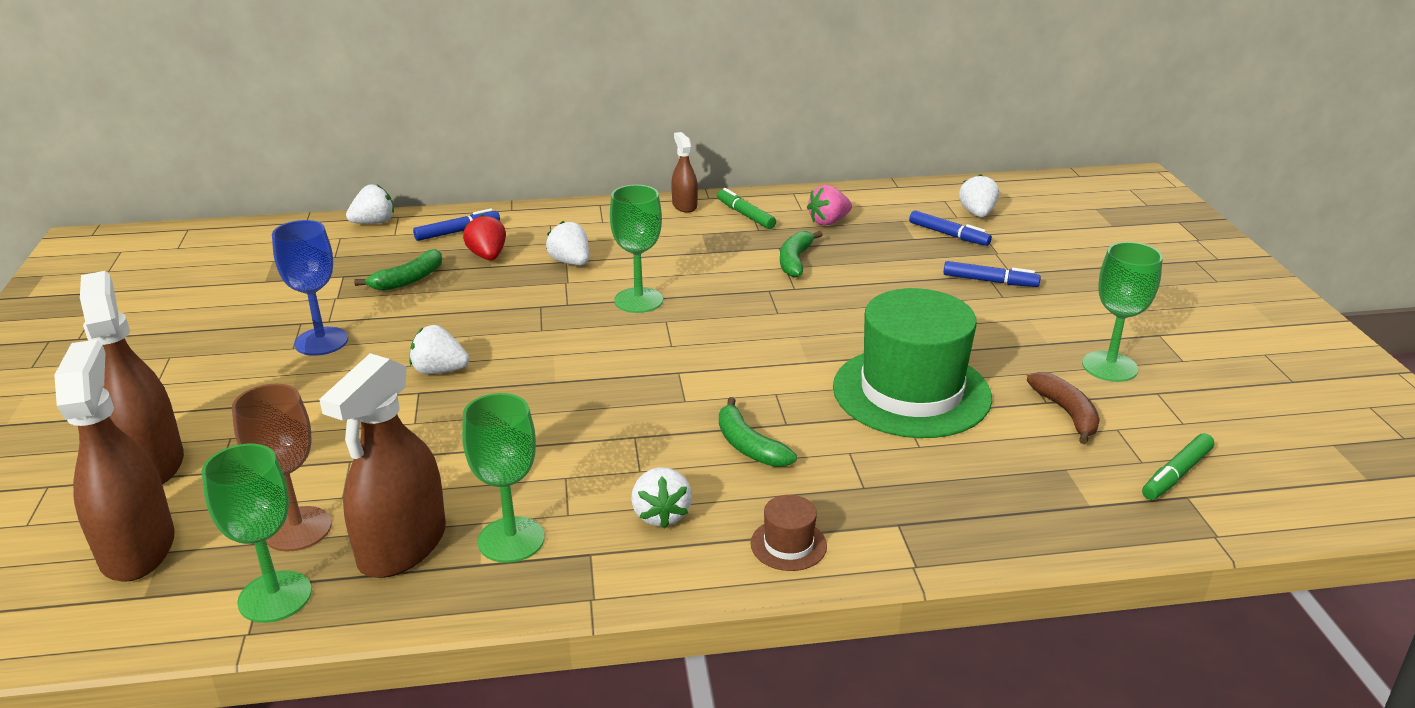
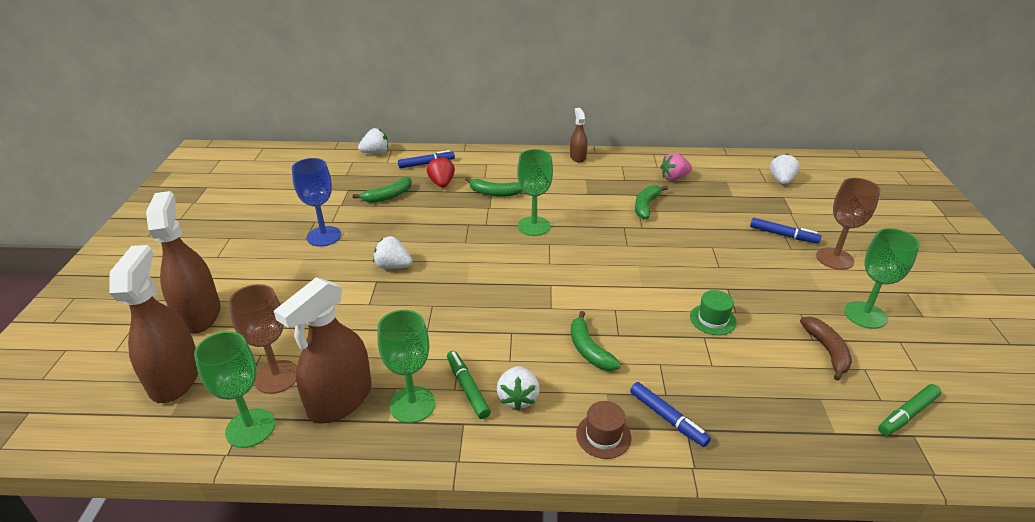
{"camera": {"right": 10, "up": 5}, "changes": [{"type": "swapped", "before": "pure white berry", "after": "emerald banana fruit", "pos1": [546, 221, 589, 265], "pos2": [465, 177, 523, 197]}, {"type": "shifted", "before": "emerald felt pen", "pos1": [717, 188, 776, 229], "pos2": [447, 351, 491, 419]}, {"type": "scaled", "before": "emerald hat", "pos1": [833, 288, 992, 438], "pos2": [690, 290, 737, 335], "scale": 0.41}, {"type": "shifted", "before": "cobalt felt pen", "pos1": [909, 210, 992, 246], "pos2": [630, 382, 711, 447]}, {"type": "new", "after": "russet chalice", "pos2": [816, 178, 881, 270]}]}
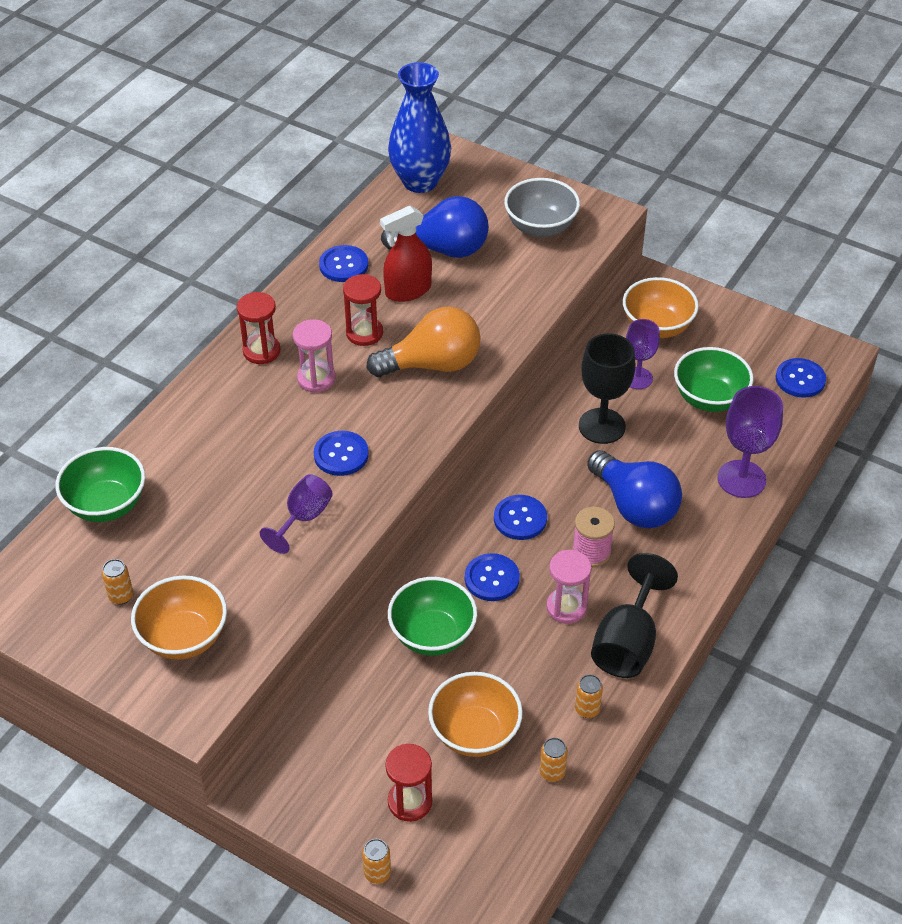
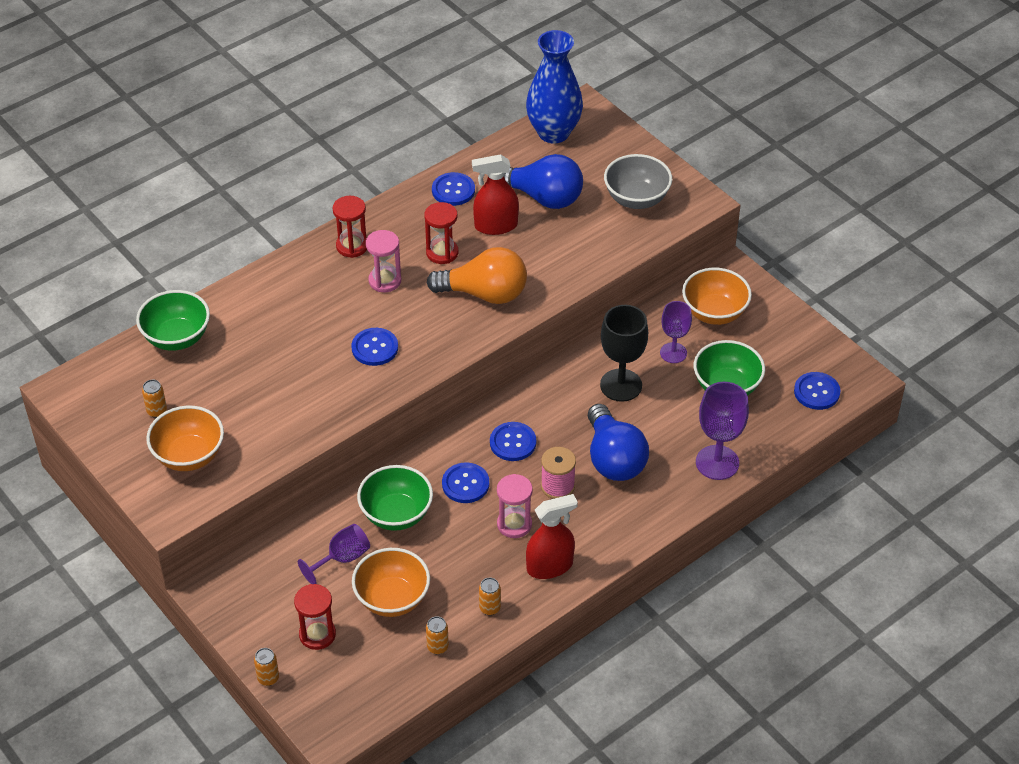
{"camera": {"right": 20, "up": 0}, "changes": [{"type": "shifted", "before": "purple chalice", "pos1": [260, 474, 333, 554], "pos2": [298, 524, 370, 584]}, {"type": "swapped", "before": "ebony chalice", "after": "scarlet sprayer", "pos1": [591, 553, 678, 678], "pos2": [526, 494, 578, 579]}]}
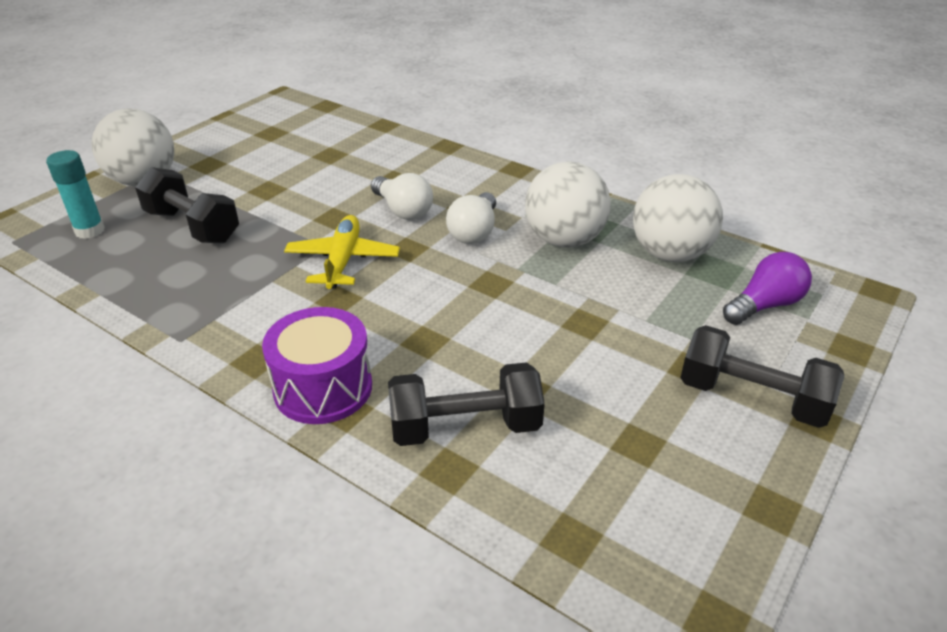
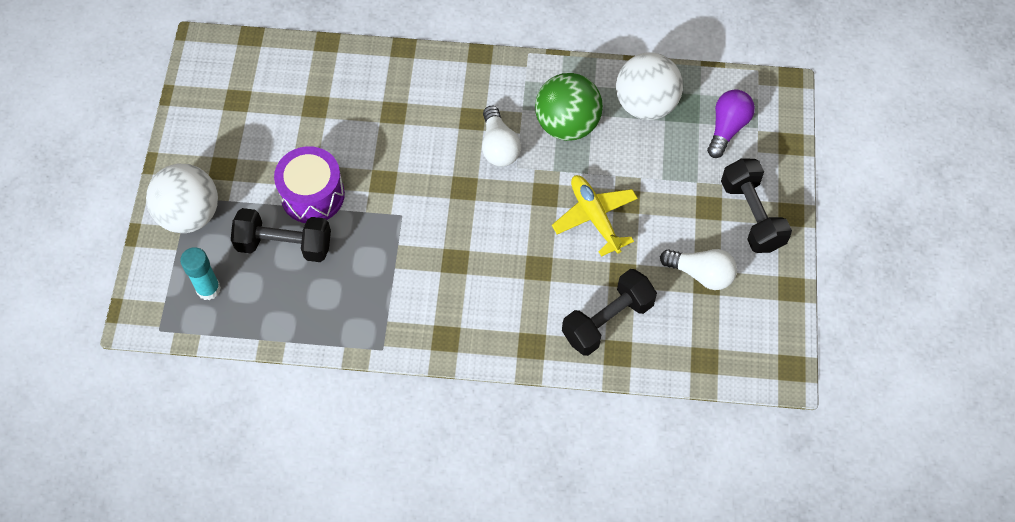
{"camera": {"right": -30, "up": 25}, "changes": [{"type": "shifted", "before": "purple snare drum", "pos1": [262, 307, 372, 424], "pos2": [274, 146, 345, 223]}, {"type": "shifted", "before": "golden toy plane", "pos1": [284, 215, 400, 289], "pos2": [552, 175, 638, 257]}, {"type": "shifted", "before": "pure white bulb", "pos1": [371, 173, 433, 220], "pos2": [660, 249, 737, 290]}, {"type": "repainted", "before": "pure white sphere", "after": "emerald sphere", "pos1": [525, 162, 611, 248], "pos2": [535, 73, 603, 141]}, {"type": "rotated", "before": "ebony dumbbell", "pos1": [680, 325, 845, 428], "pos2": [721, 158, 792, 253], "turn": 75}]}
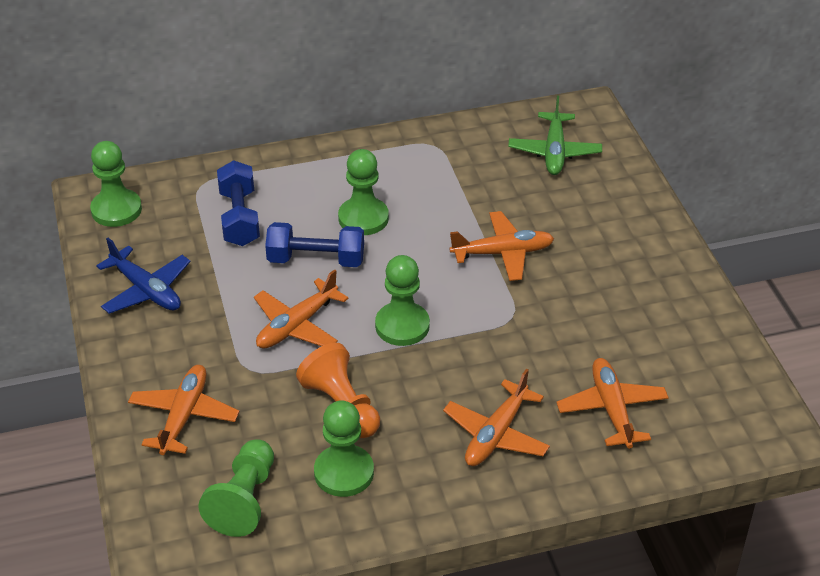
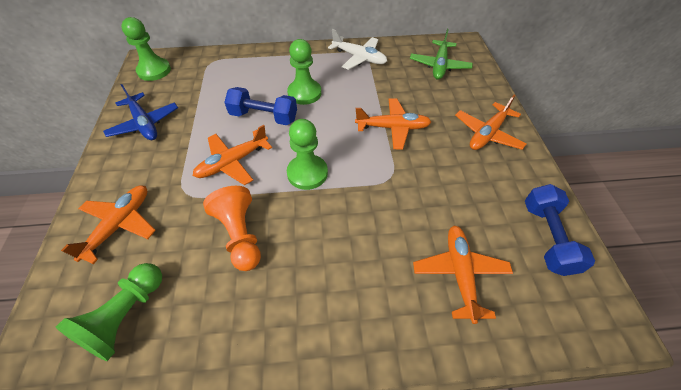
{"camera": {"right": 10, "up": 10}, "changes": [{"type": "shifted", "before": "cobalt dumbbell", "pos1": [217, 160, 260, 246], "pos2": [525, 184, 595, 276]}, {"type": "gone", "before": "emerald game pawn", "pos1": [314, 400, 374, 497]}, {"type": "shifted", "before": "orange toy plane", "pos1": [443, 369, 550, 466], "pos2": [455, 94, 527, 150]}, {"type": "new", "after": "pure white toy plane", "pos2": [328, 29, 387, 70]}]}
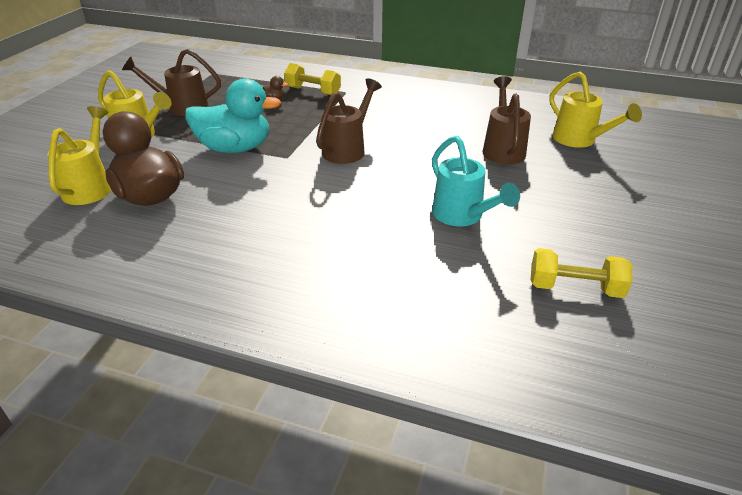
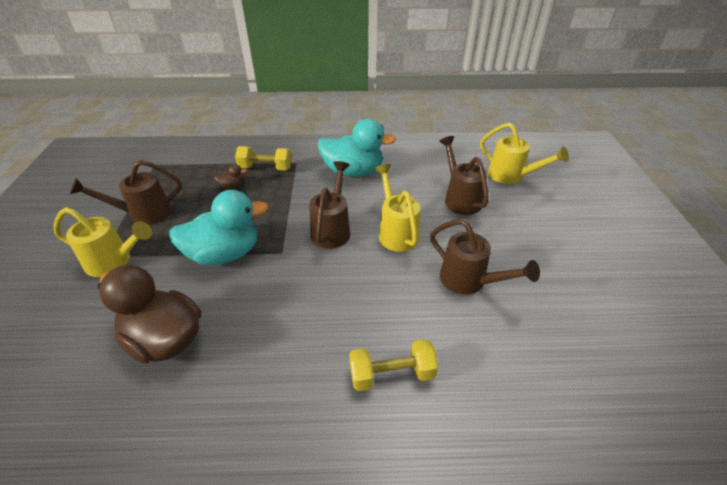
{"camera": {"right": -20, "up": 5}, "changes": [{"type": "shifted", "before": "golden watering can", "pos1": [47, 106, 111, 205], "pos2": [375, 164, 420, 252]}, {"type": "repainted", "before": "aqua watering can", "after": "russet watering can", "pos1": [432, 136, 520, 227], "pos2": [430, 219, 540, 295]}, {"type": "shifted", "before": "golden dumbbell", "pos1": [531, 248, 632, 298], "pos2": [349, 339, 438, 391]}, {"type": "new", "after": "aqua rubber duck", "pos2": [318, 119, 396, 177]}]}
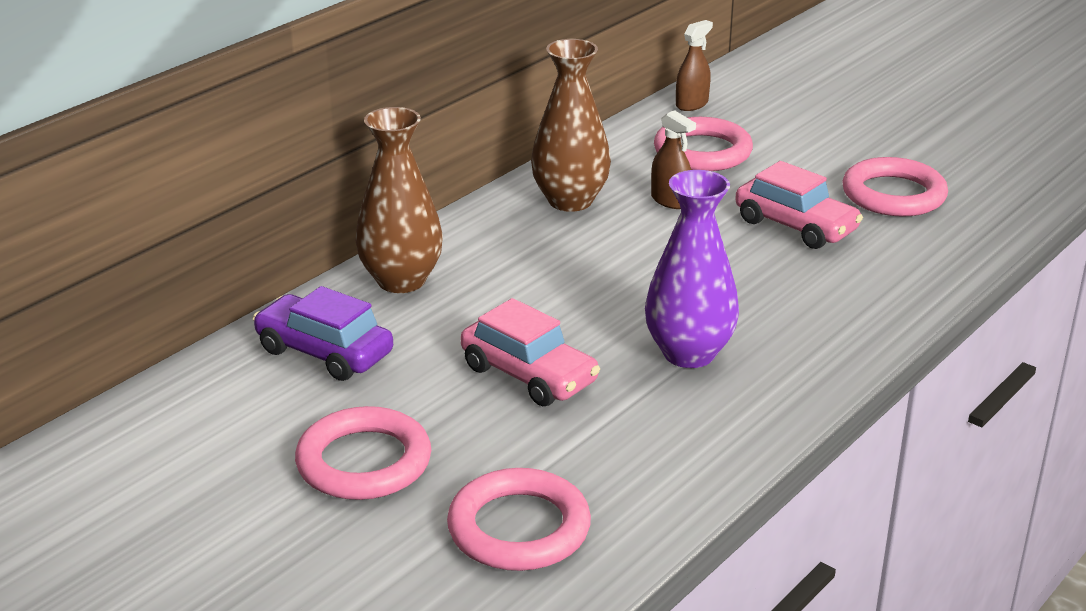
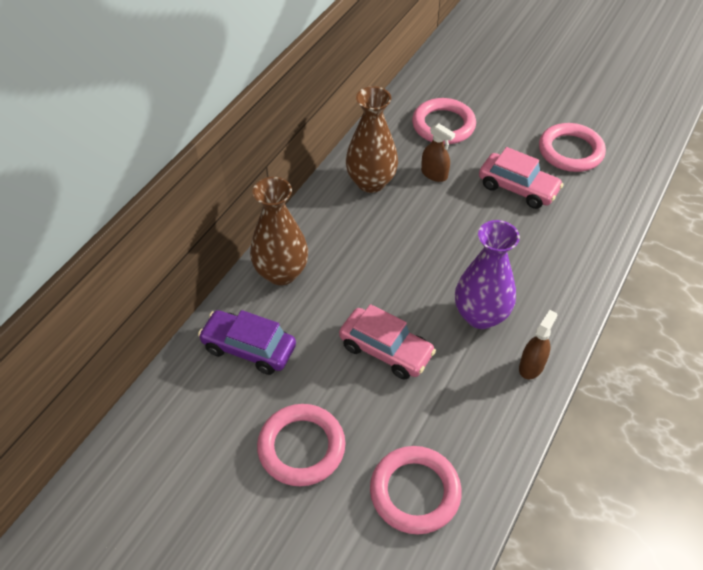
{"camera": {"right": -10, "up": 20}, "changes": [{"type": "shifted", "before": "russet sprayer", "pos1": [676, 20, 713, 111], "pos2": [519, 310, 557, 379]}]}
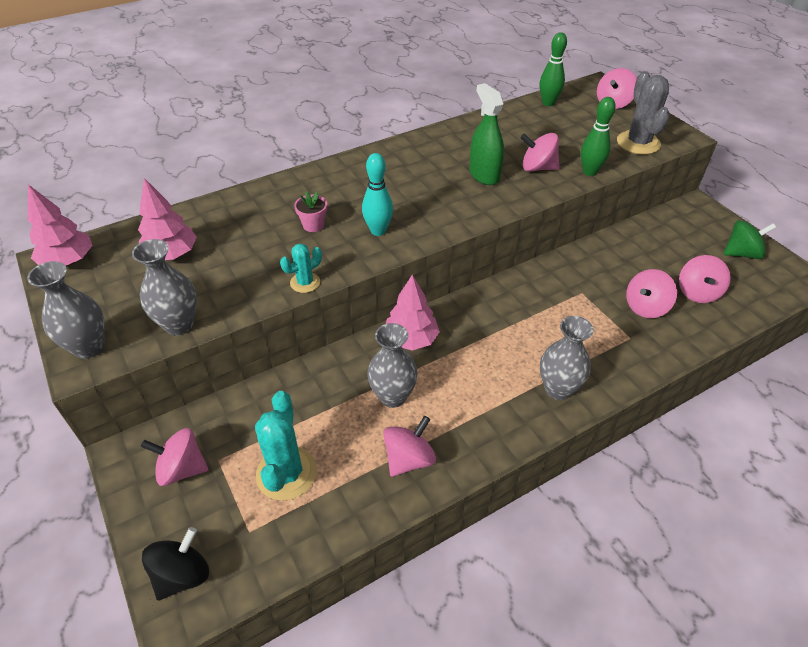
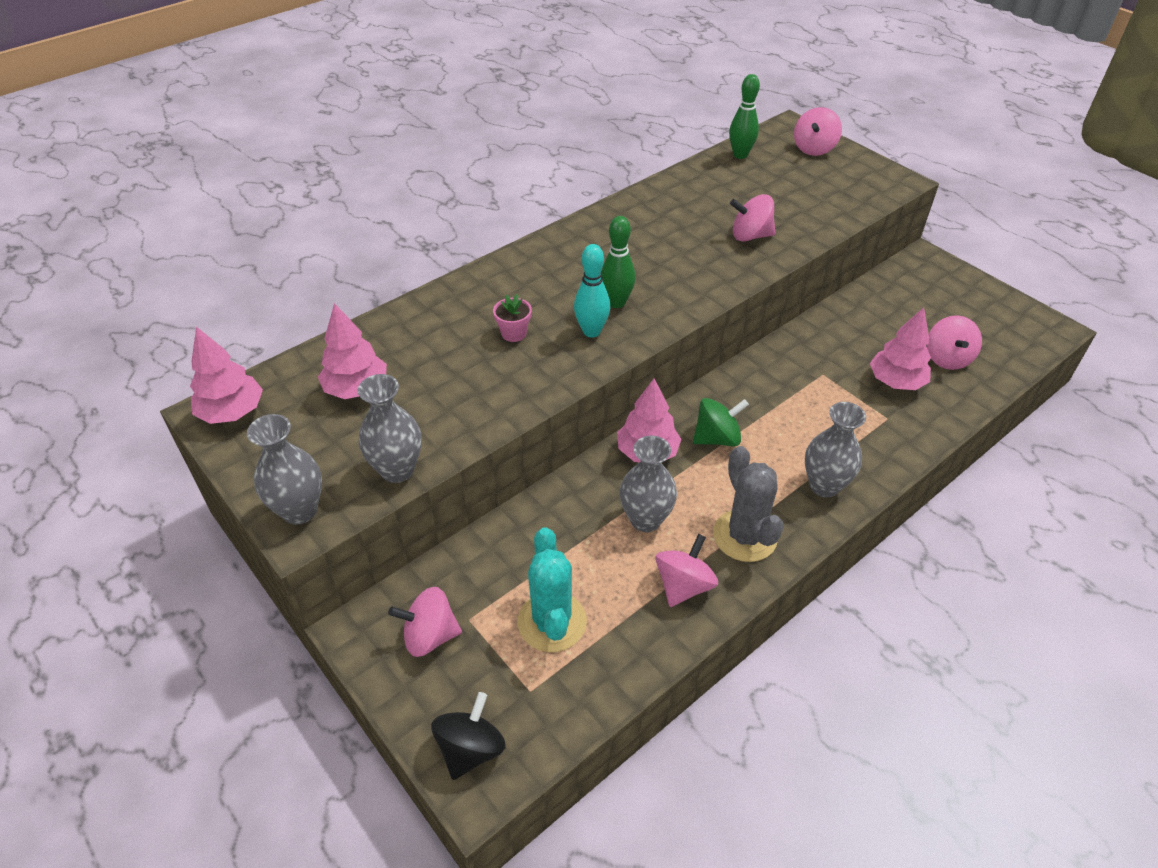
{"camera": {"right": -10, "up": 0}, "changes": [{"type": "gone", "before": "aqua cactus", "pos1": [280, 243, 322, 293]}, {"type": "gone", "before": "emerald sprayer", "pos1": [469, 83, 504, 185]}, {"type": "shifted", "before": "emerald skittle", "pos1": [581, 97, 616, 176], "pos2": [601, 216, 635, 308]}, {"type": "shifted", "before": "gray cactus", "pos1": [617, 71, 670, 155], "pos2": [713, 446, 784, 562]}, {"type": "swapped", "before": "rosy whirligig", "after": "rosy toy tree", "pos1": [626, 269, 677, 318], "pos2": [870, 307, 931, 390]}, {"type": "shifted", "before": "emerald whirligig", "pos1": [723, 220, 776, 259], "pos2": [693, 398, 749, 447]}]}
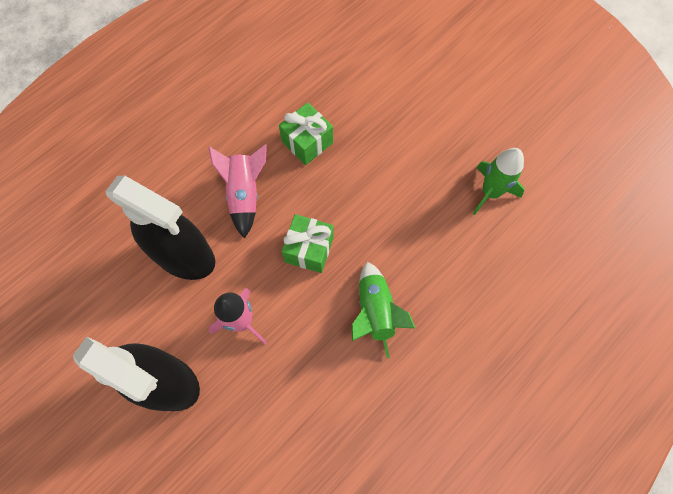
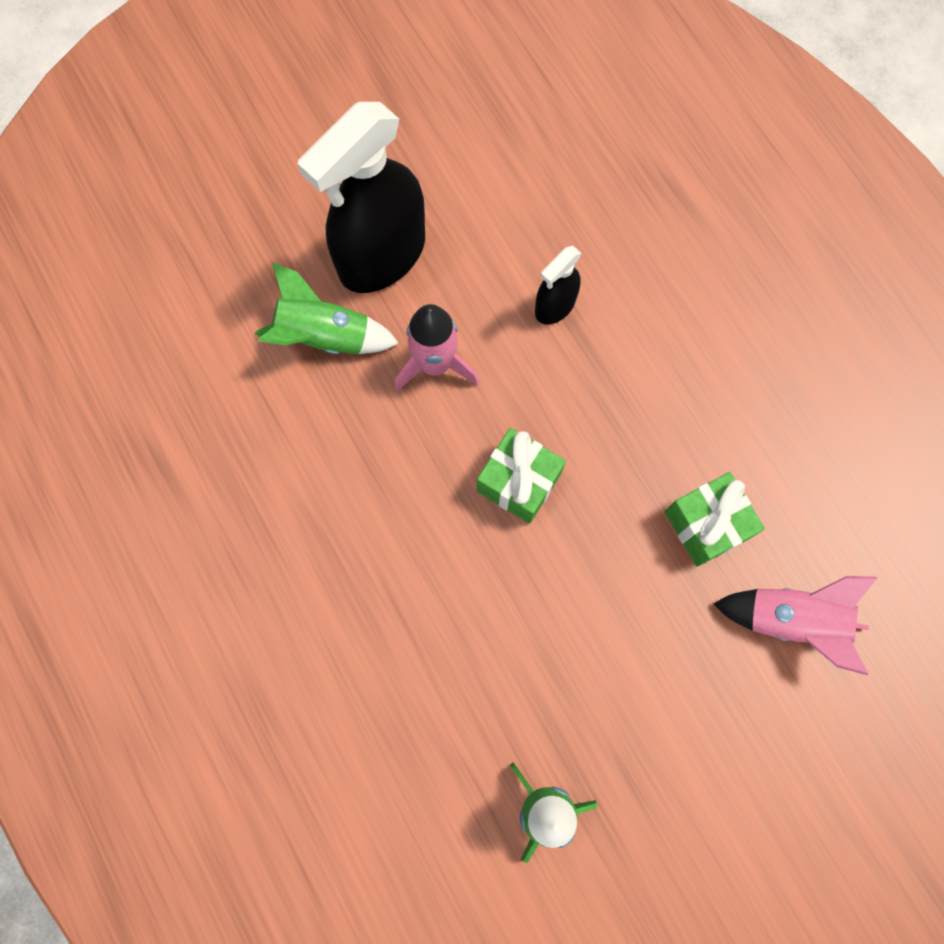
{"camera": {"right": 105, "up": 5}, "changes": [{"type": "scaled", "before": "ebony sprayer", "pos1": [105, 176, 215, 280], "pos2": [535, 246, 582, 324], "scale": 0.48}, {"type": "shifted", "before": "rosy rocket", "pos1": [208, 144, 267, 239], "pos2": [714, 576, 877, 675]}, {"type": "shifted", "before": "emerald rocket", "pos1": [351, 262, 415, 358], "pos2": [255, 262, 399, 354]}]}
